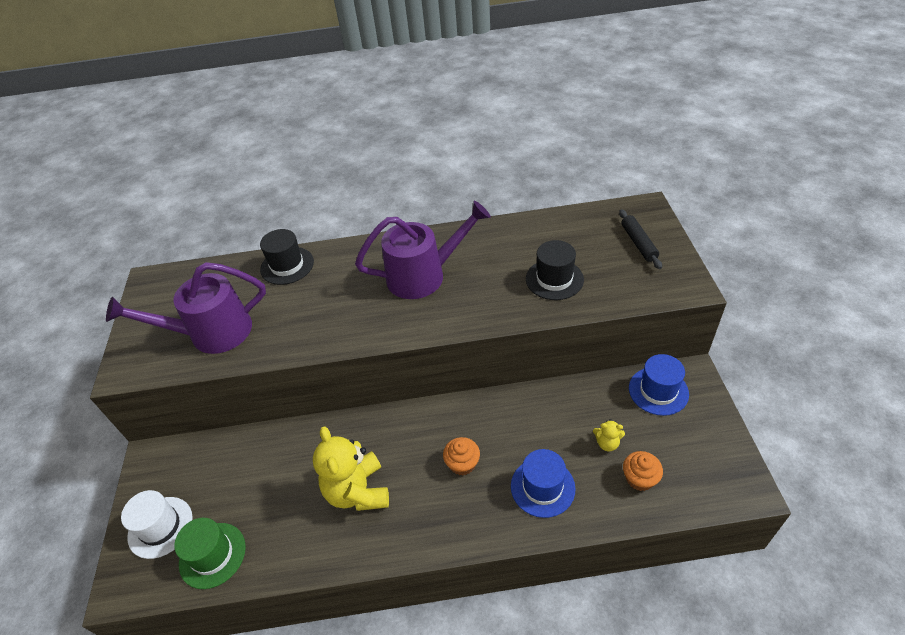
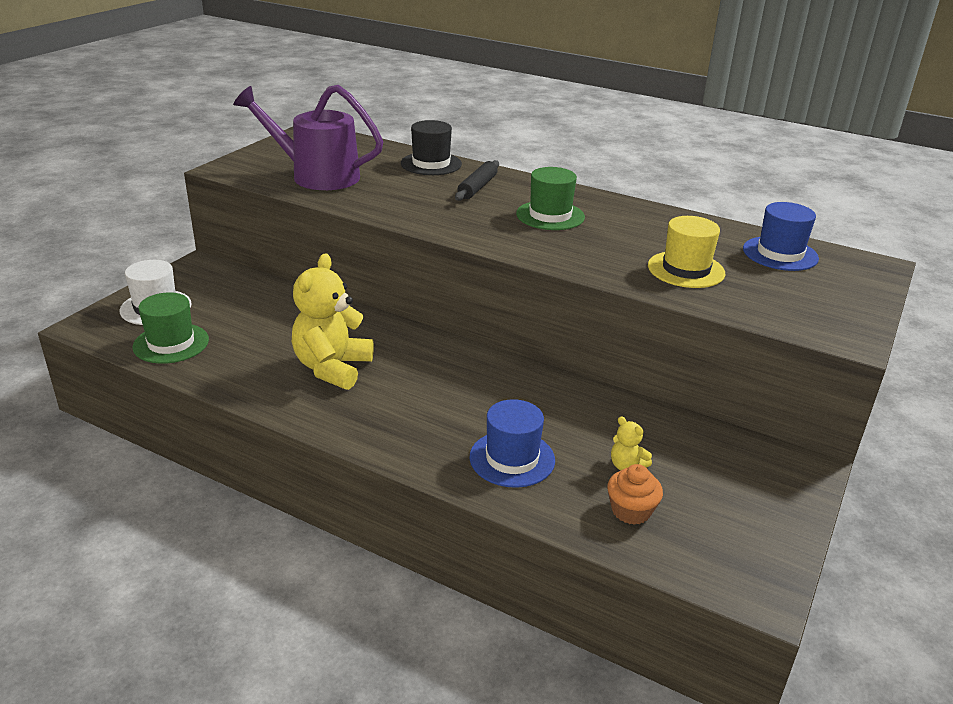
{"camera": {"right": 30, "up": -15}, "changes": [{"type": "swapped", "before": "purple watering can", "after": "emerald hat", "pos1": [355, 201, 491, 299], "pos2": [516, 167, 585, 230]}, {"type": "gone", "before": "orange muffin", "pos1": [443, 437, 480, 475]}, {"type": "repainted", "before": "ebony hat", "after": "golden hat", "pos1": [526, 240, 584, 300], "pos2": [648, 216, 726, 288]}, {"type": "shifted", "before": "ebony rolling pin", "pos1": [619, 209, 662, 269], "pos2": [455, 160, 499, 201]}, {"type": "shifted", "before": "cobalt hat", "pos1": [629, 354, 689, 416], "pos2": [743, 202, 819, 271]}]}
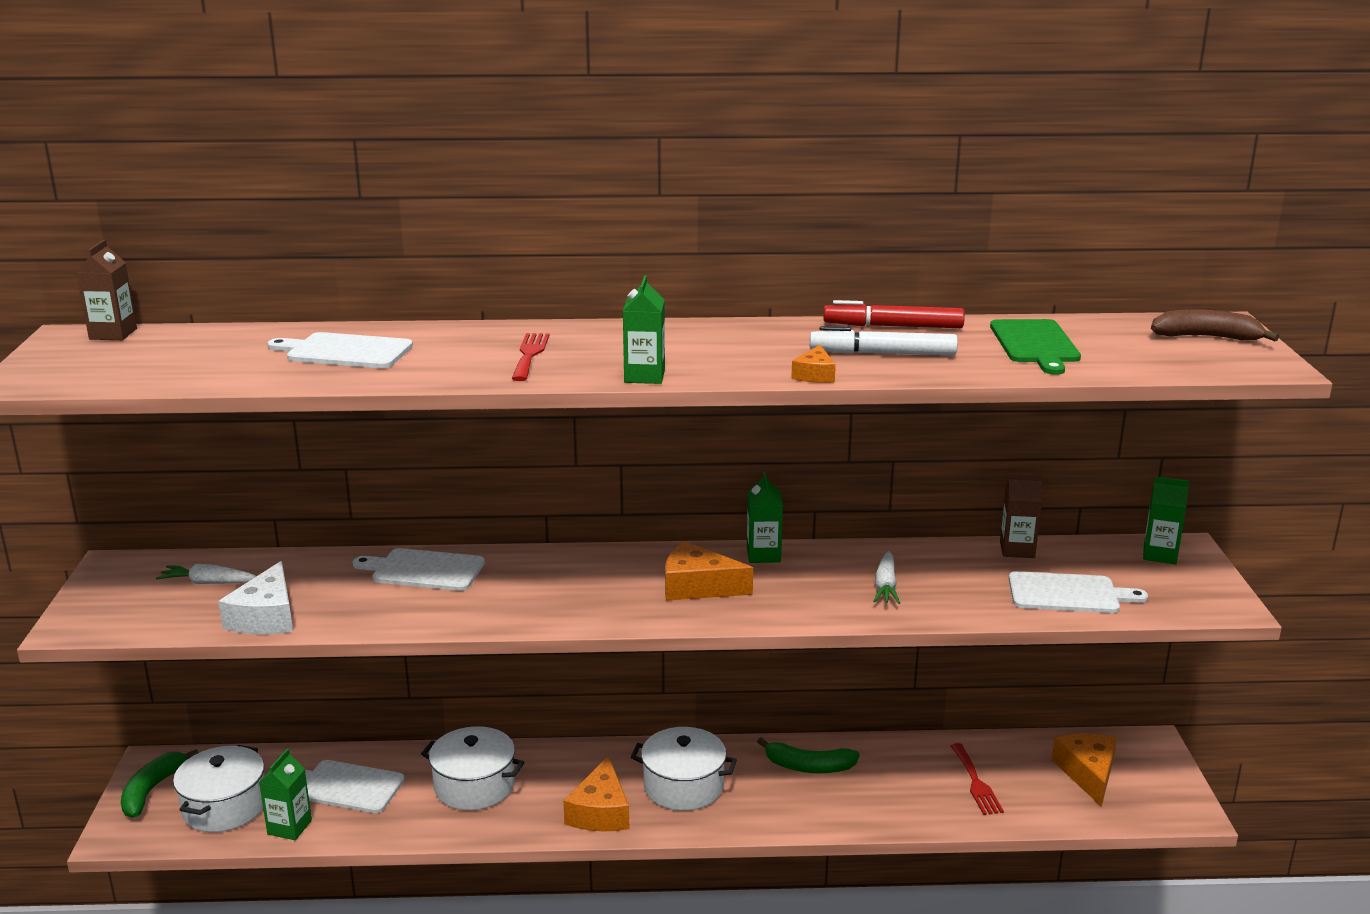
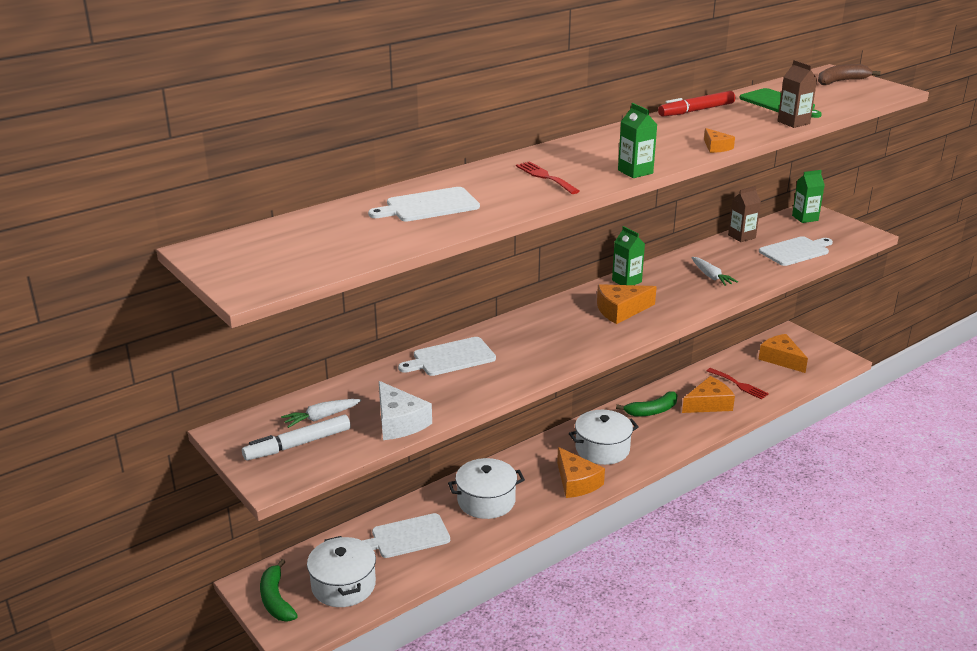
{"camera": {"right": -35, "up": 5}, "changes": [{"type": "shifted", "before": "russet juice carton", "pos1": [76, 240, 137, 340], "pos2": [778, 60, 817, 128]}, {"type": "gone", "before": "emerald juice carton", "pos1": [259, 748, 312, 840]}, {"type": "shifted", "before": "pure white felt pen", "pos1": [810, 326, 958, 355], "pos2": [242, 415, 350, 460]}, {"type": "new", "after": "orange piece of cheese", "pos2": [682, 376, 735, 413]}]}
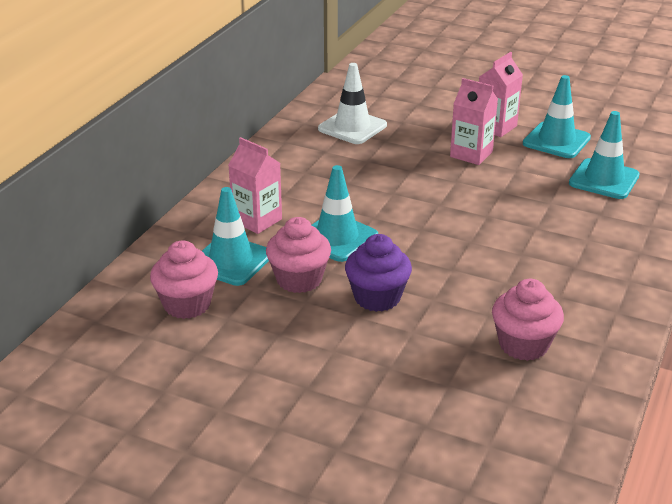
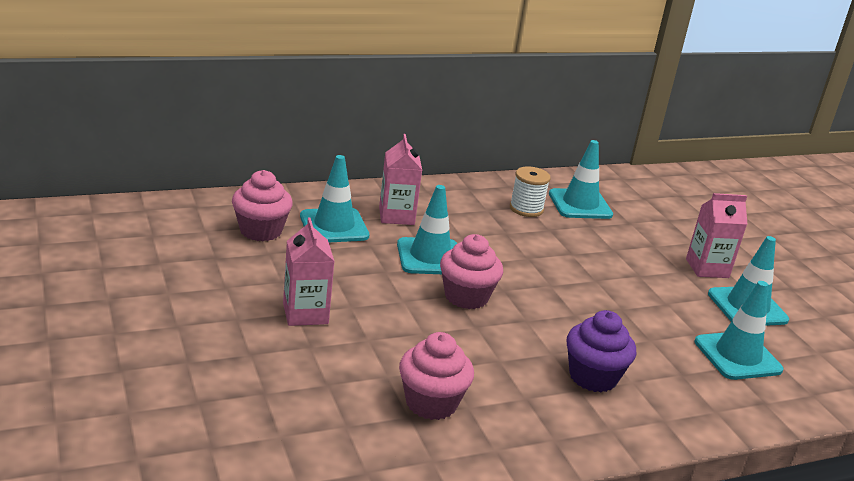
{"camera": {"right": 40, "up": -5}, "changes": [{"type": "shifted", "before": "rosy muffin", "pos1": [266, 217, 331, 293], "pos2": [440, 234, 503, 309]}, {"type": "repainted", "before": "pure white road cone", "after": "aqua road cone", "pos1": [318, 63, 387, 144], "pos2": [549, 140, 613, 219]}, {"type": "shifted", "before": "purple muffin", "pos1": [345, 234, 412, 312], "pos2": [567, 310, 636, 392]}, {"type": "shifted", "before": "rosy juice carton", "pos1": [450, 78, 498, 165], "pos2": [283, 217, 335, 326]}, {"type": "new", "after": "pure white bobbin", "pos2": [510, 166, 551, 217]}]}
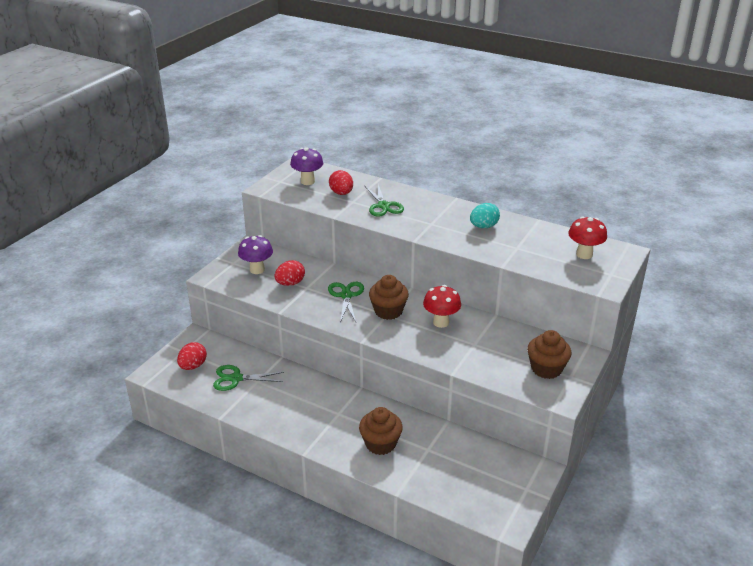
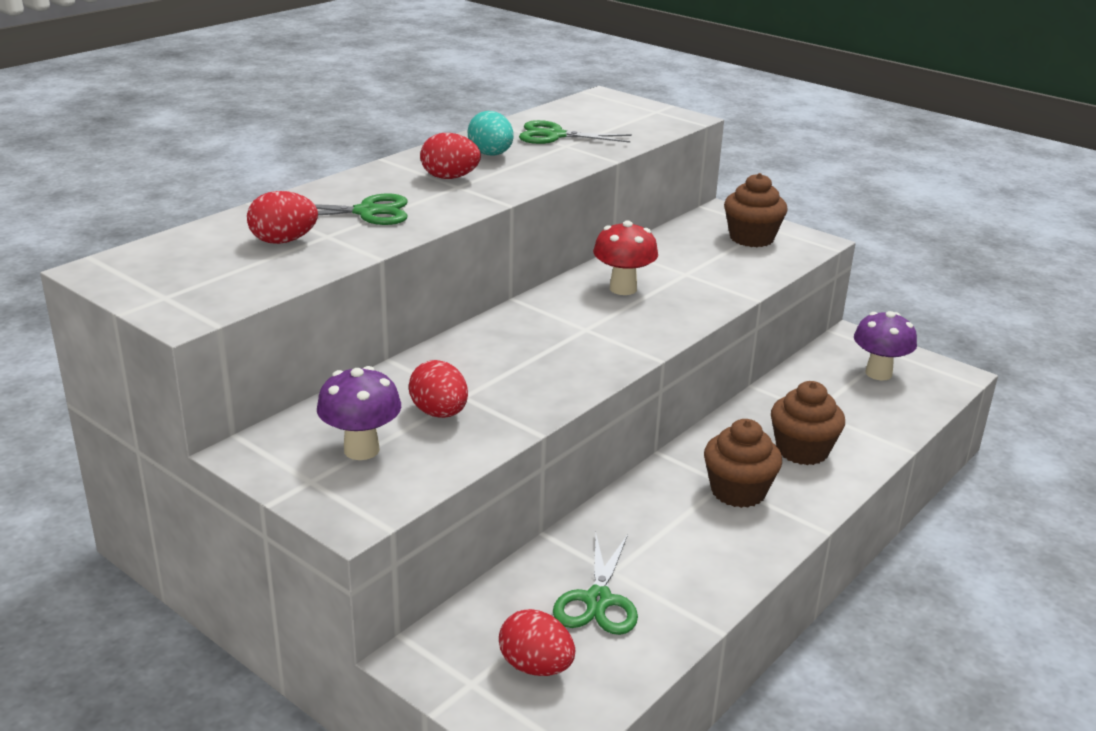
{"camera": {"right": -80, "up": -5}, "changes": [{"type": "shifted", "before": "purple fungus", "pos1": [290, 147, 323, 185], "pos2": [854, 311, 917, 380]}, {"type": "shifted", "before": "emerald shears", "pos1": [328, 282, 364, 323], "pos2": [519, 120, 632, 144]}, {"type": "shifted", "before": "russet muffin", "pos1": [369, 275, 409, 320], "pos2": [704, 419, 782, 508]}, {"type": "gone", "before": "scarlet fungus", "pos1": [568, 216, 607, 259]}, {"type": "new", "after": "scarlet egg shape", "pos2": [420, 133, 481, 179]}]}
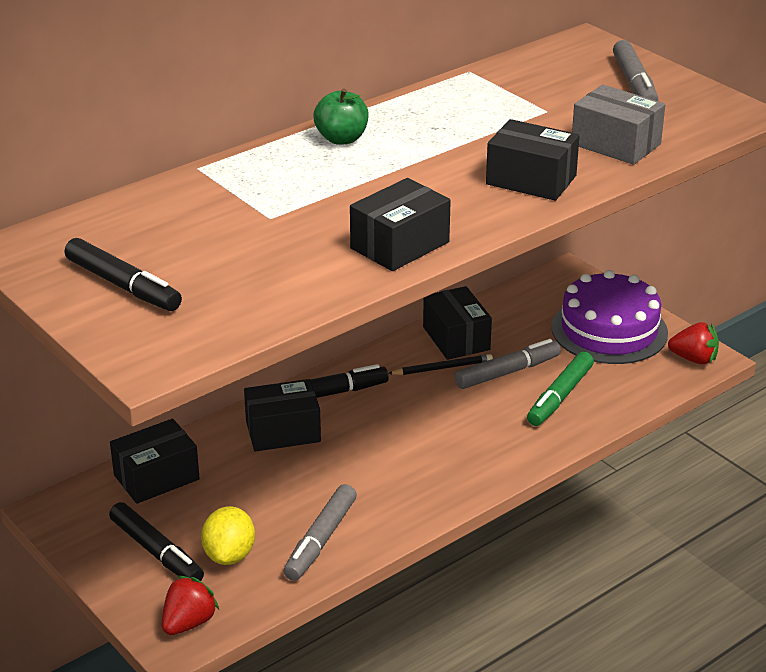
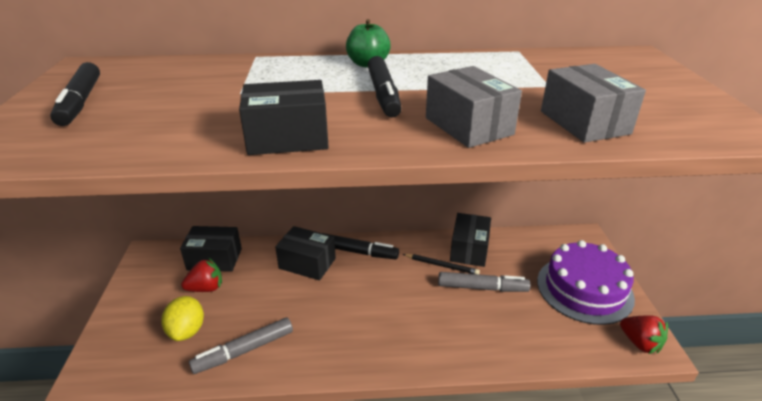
{"camera": {"right": 35, "up": 0}, "changes": [{"type": "shifted", "before": "ebony felt pen", "pos1": [109, 502, 204, 581], "pos2": [368, 56, 402, 118]}, {"type": "shifted", "before": "scarlet berry", "pos1": [162, 576, 219, 635], "pos2": [181, 258, 222, 292]}, {"type": "rotated", "before": "golden citrus fruit", "pos1": [201, 506, 255, 565], "pos2": [161, 296, 204, 341], "turn": -45}, {"type": "repainted", "before": "ebony package", "after": "gray package", "pos1": [486, 119, 580, 201], "pos2": [426, 66, 522, 148]}, {"type": "gone", "before": "emerald felt pen", "pos1": [527, 352, 594, 426]}, {"type": "gone", "before": "gray felt pen", "pos1": [613, 40, 658, 101]}]}
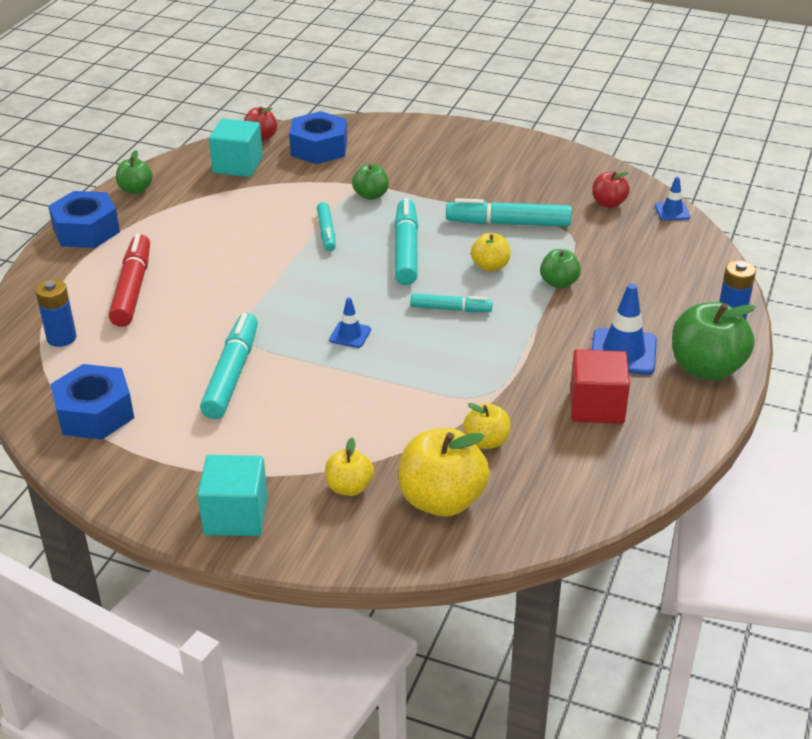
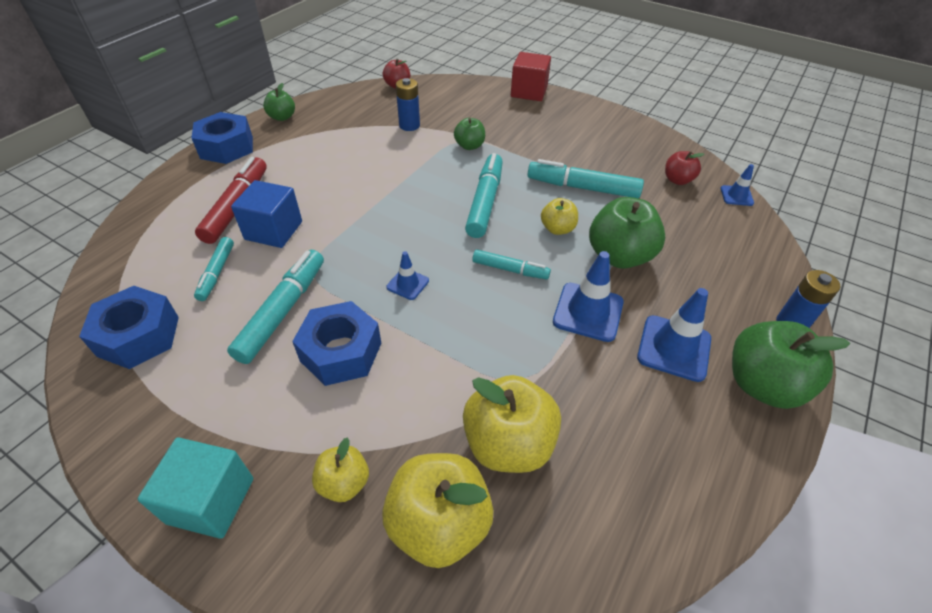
{"camera": {"right": 10, "up": 10}, "changes": [{"type": "shifted", "before": "cobalt AA battery", "pos1": [35, 279, 76, 347], "pos2": [396, 78, 420, 131]}, {"type": "gone", "before": "aqua solid cube", "pos1": [209, 119, 263, 177]}, {"type": "shifted", "before": "cobalt hex nut", "pos1": [289, 111, 347, 164], "pos2": [292, 301, 381, 386]}, {"type": "shifted", "before": "aqua felt pen", "pos1": [317, 202, 336, 251], "pos2": [194, 237, 234, 301]}, {"type": "scaled", "before": "golden apple fruit", "pos1": [463, 403, 510, 449], "pos2": [463, 375, 561, 473], "scale": 1.82}, {"type": "scaled", "before": "emerald apple fruit", "pos1": [540, 249, 581, 289], "pos2": [589, 197, 665, 269], "scale": 1.82}, {"type": "shifted", "before": "scarlet solid cube", "pos1": [570, 349, 630, 424], "pos2": [511, 52, 551, 101]}, {"type": "new", "after": "cobalt solid cube", "pos2": [231, 180, 302, 248]}, {"type": "new", "after": "cobalt road cone", "pos2": [553, 251, 624, 342]}]}
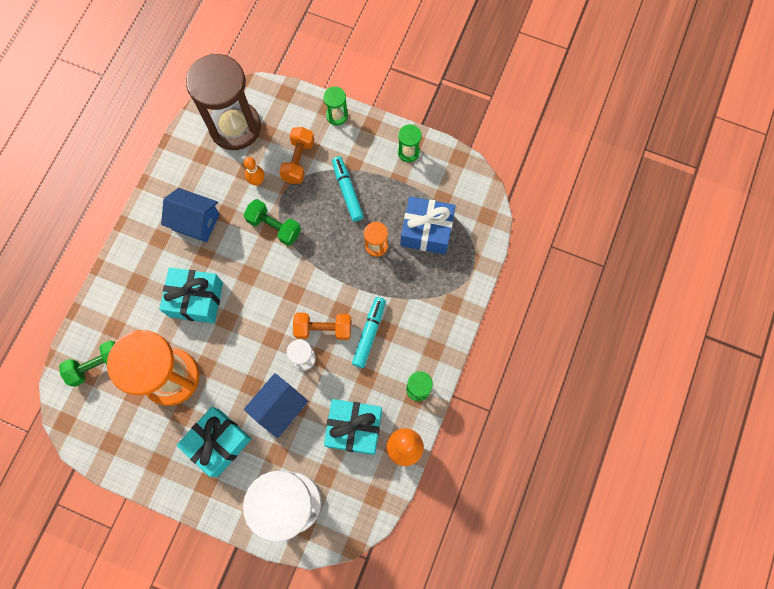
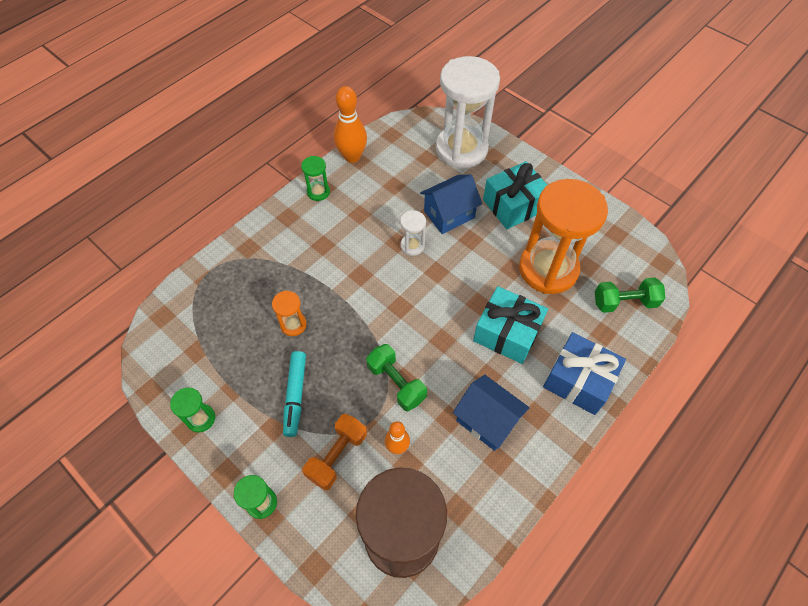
{"camera": {"right": -160, "up": -15}, "changes": [{"type": "gone", "before": "orange dumbbell", "pos1": [293, 313, 351, 340]}, {"type": "gone", "before": "aqua wrapped gift", "pos1": [324, 399, 382, 455]}, {"type": "gone", "before": "aqua felt pen", "pos1": [352, 297, 386, 368]}, {"type": "shifted", "before": "cobalt wrapped gift", "pos1": [401, 196, 456, 254], "pos2": [543, 332, 626, 415]}]}
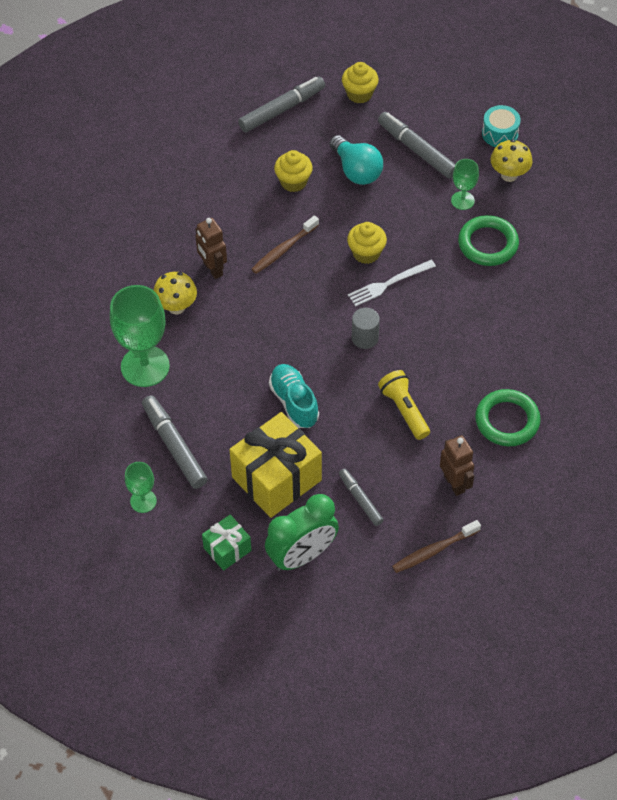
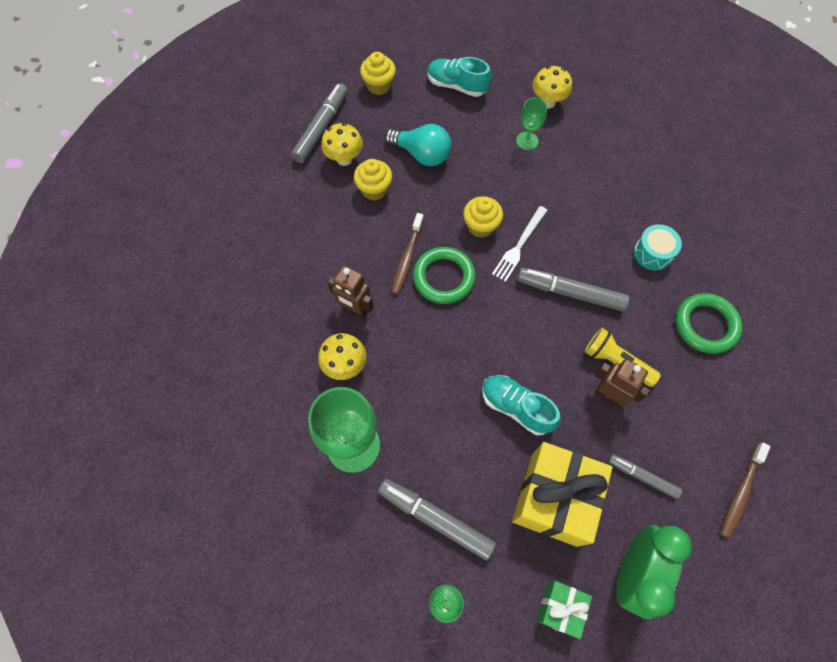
{"camera": {"right": -30, "up": 10}, "changes": [{"type": "gone", "before": "gray cylinder shape", "pos1": [352, 308, 380, 349]}, {"type": "shifted", "before": "gray felt pen", "pos1": [378, 112, 456, 179], "pos2": [517, 268, 629, 312]}, {"type": "shifted", "before": "russet robot", "pos1": [440, 435, 474, 496], "pos2": [595, 359, 650, 407]}, {"type": "shifted", "before": "emerald ring", "pos1": [458, 215, 519, 266], "pos2": [413, 247, 476, 304]}, {"type": "shifted", "before": "aqua snare drum", "pos1": [482, 105, 521, 147], "pos2": [634, 224, 682, 270]}, {"type": "new", "after": "golden fungus", "pos2": [321, 123, 363, 166]}, {"type": "new", "after": "aqua shoe", "pos2": [427, 57, 492, 97]}]}
